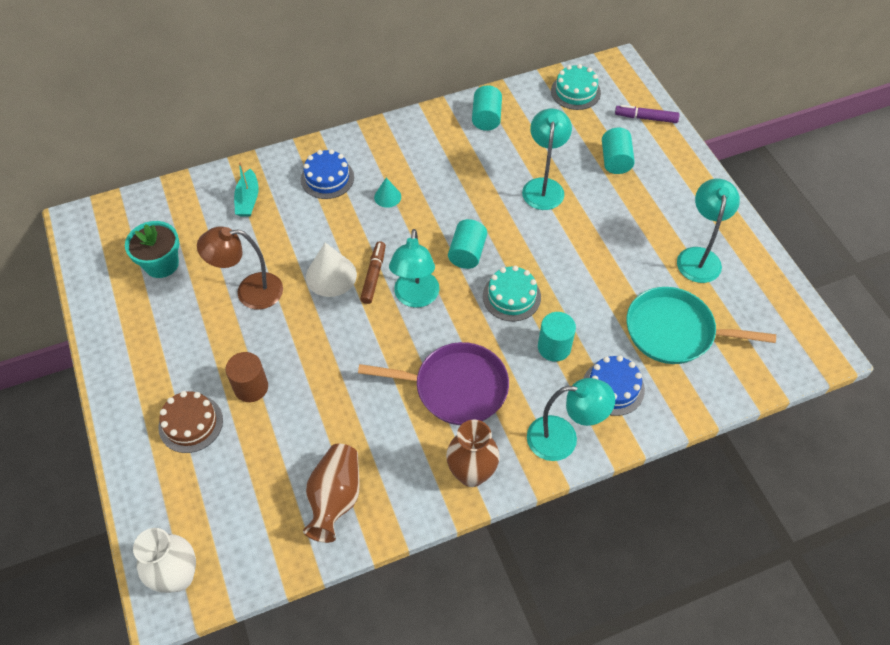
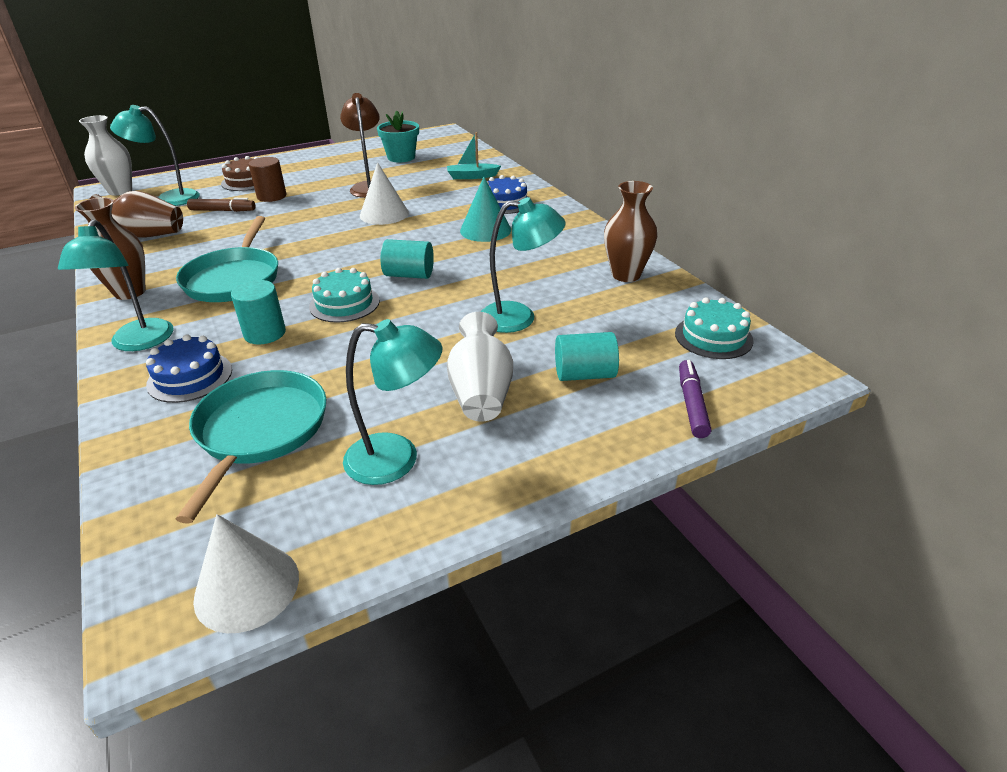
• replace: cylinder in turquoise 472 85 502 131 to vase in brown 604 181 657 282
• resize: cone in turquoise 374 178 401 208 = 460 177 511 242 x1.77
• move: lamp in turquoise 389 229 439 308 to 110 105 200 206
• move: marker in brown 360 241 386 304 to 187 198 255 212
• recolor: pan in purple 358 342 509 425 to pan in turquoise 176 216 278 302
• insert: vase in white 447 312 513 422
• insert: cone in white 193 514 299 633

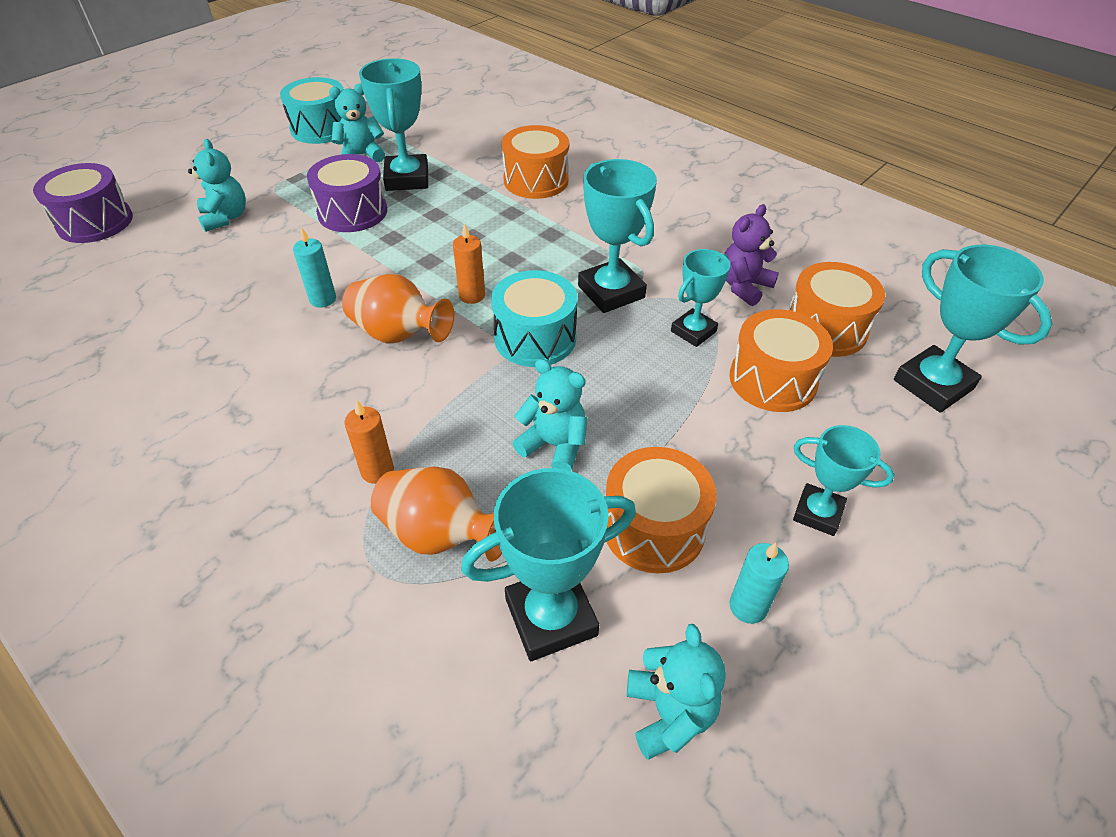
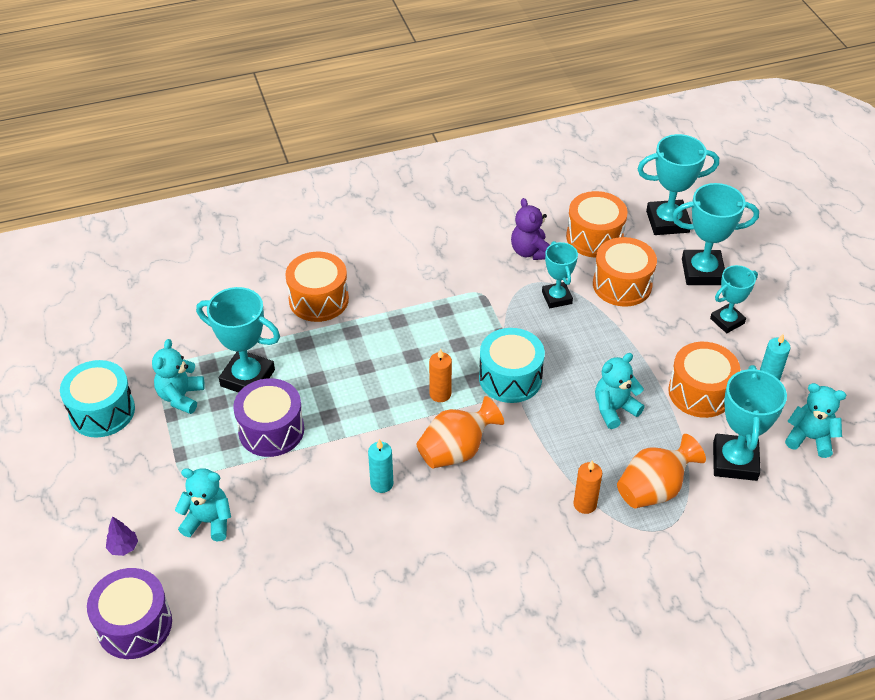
• move: trophy in turquoise 578 159 657 313 to 672 183 759 285
• insert: tree in purple 106 516 138 556

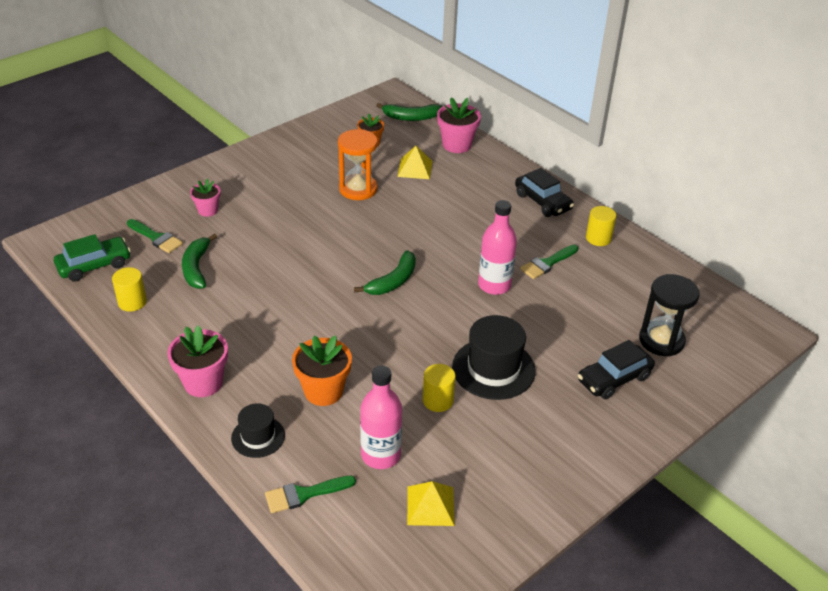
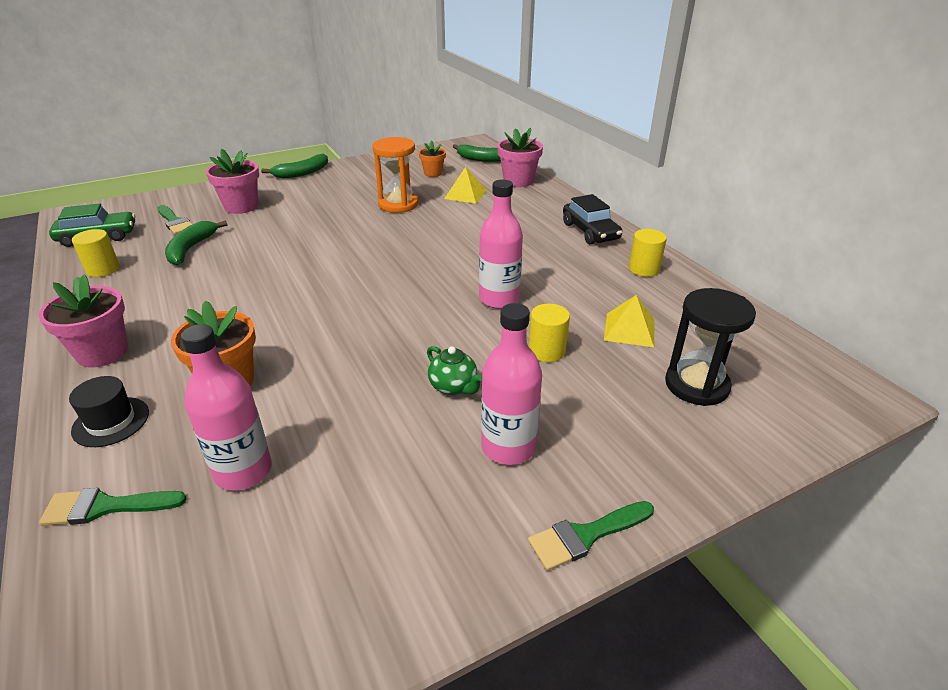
• resize: flower pot in pink 190 179 221 217 = 206 149 259 214 x1.61
• move: brush in green 520 245 578 279 to 528 501 654 571
• move: banana in green 354 250 416 295 to 261 154 328 179
• replace: hat in black 452 315 536 400 to teapot in green 427 346 482 395
• delete: car in black 578 340 655 399
• move: cylinder in yellow 423 364 456 412 to 529 304 570 362
• move: pyramid in yellow 407 481 455 526 to 604 295 655 347
• insert: bottle in pink 481 303 542 465

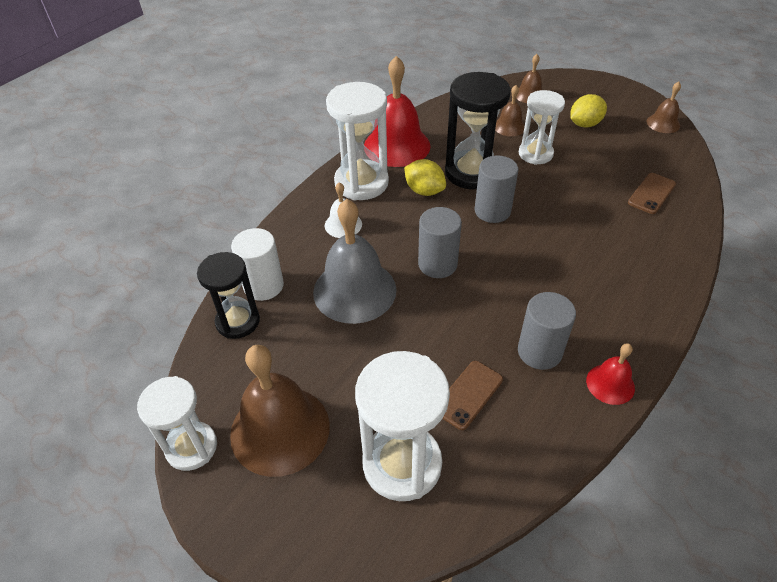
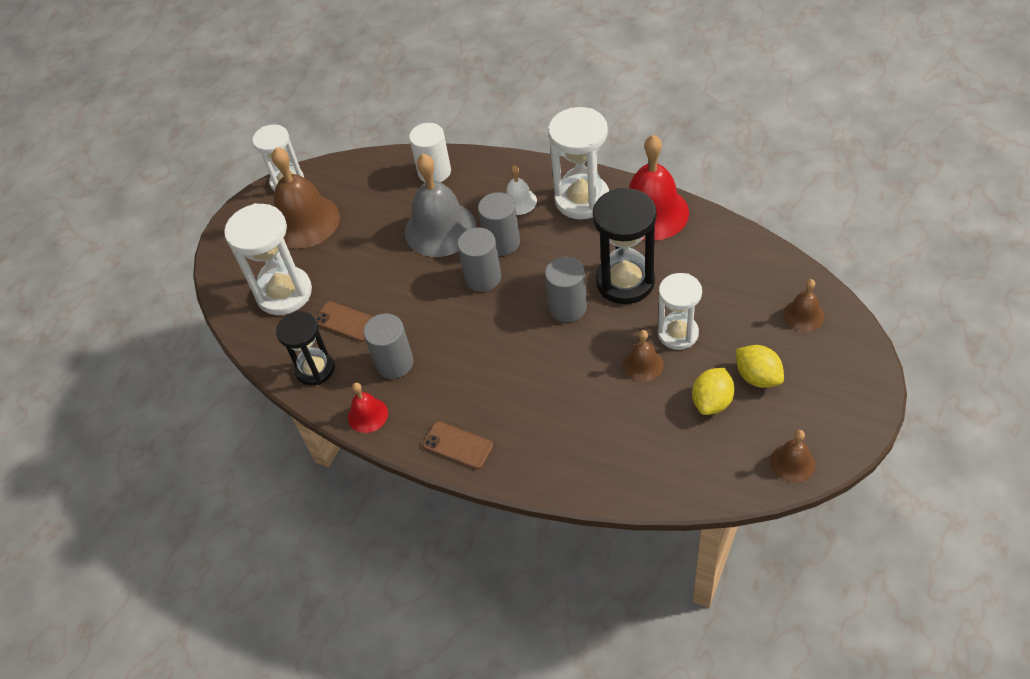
• move: bell in brown 495 85 525 136 to 623 330 664 382
• move: lemon in yellow 404 159 446 196 to 692 368 735 415
• move: phone in brown 628 173 676 214 to 422 421 493 469
• move: hourglass in black 197 252 260 339 to 276 311 335 386
• insert: cylinder in grey 478 192 520 256

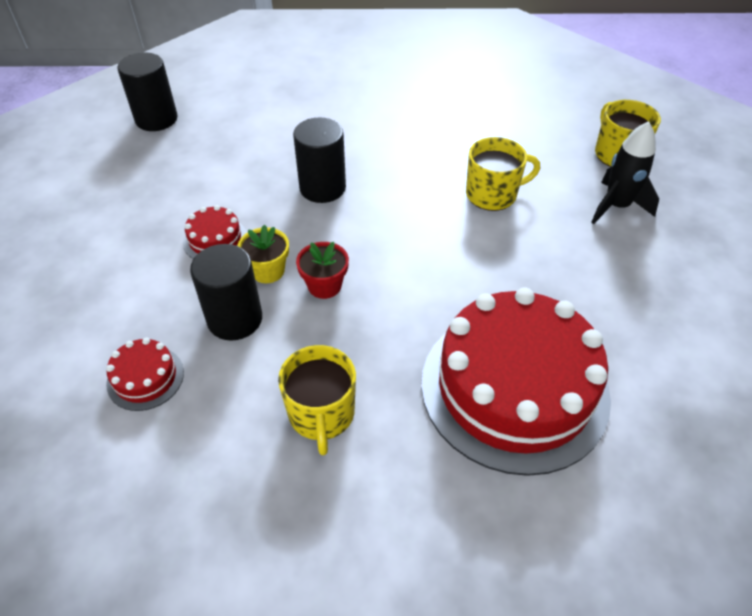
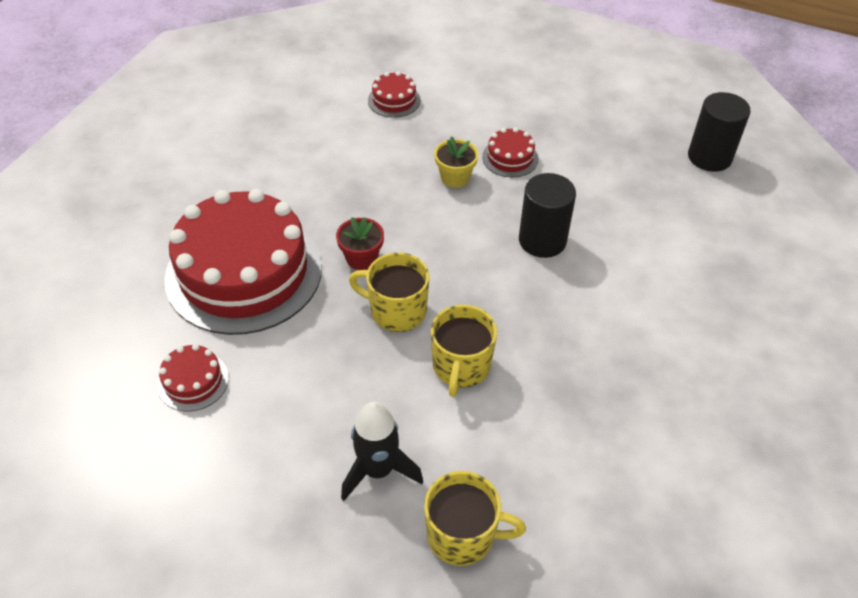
• move: flower pot in red 296 242 349 299 to 336 217 384 270
• delete: cylinder in black 190 244 262 341
• move: mug in yellow 278 345 356 455 to 349 253 429 332
• insert: cake in red 157 344 229 412

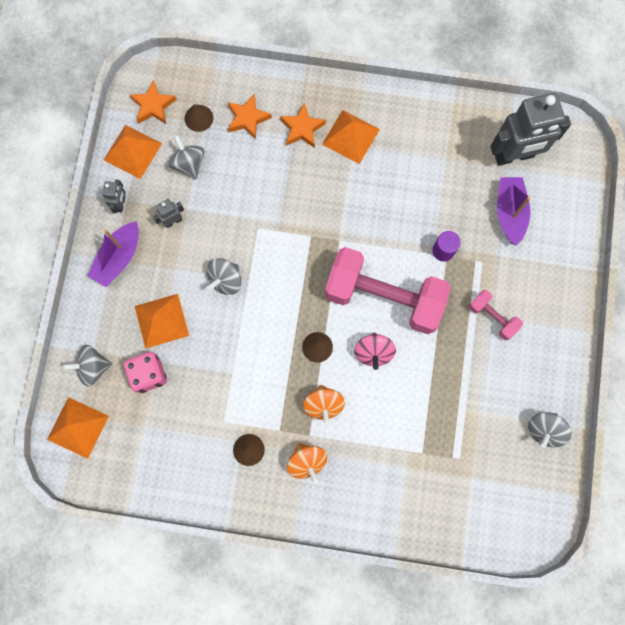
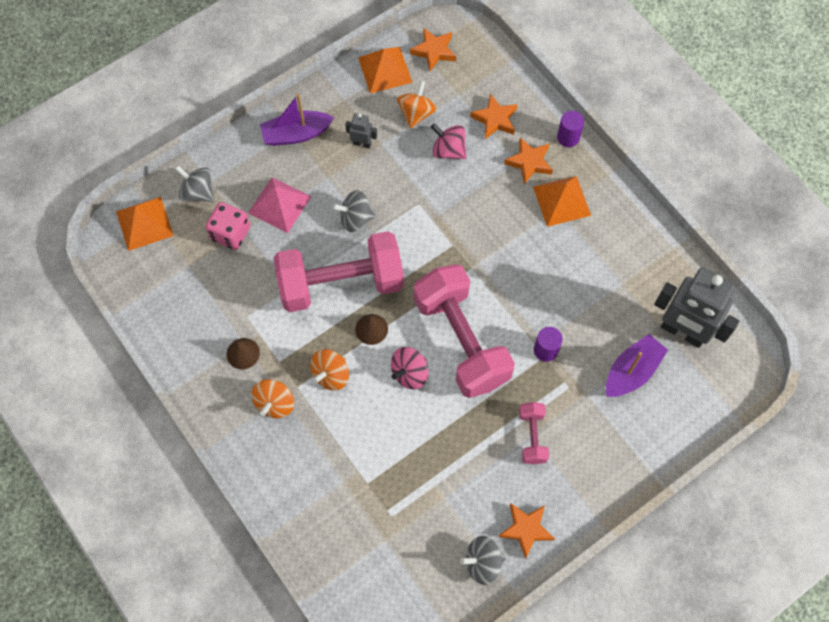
• delete: cone in brown 185 104 213 132
• recolor: spinning top in grey 168 135 204 179 to spinning top in orange 397 80 436 129
• delete: robot in grey 102 179 126 213
• recolor: pyramid in orange 135 294 189 349 to pyramid in pink 248 177 311 233
• insert: cylinder in purple 557 111 584 147
• insert: spinning top in pink 431 124 466 159
• insert: dumbbell in pink 274 231 404 312
• insert: star in orange 498 503 555 559

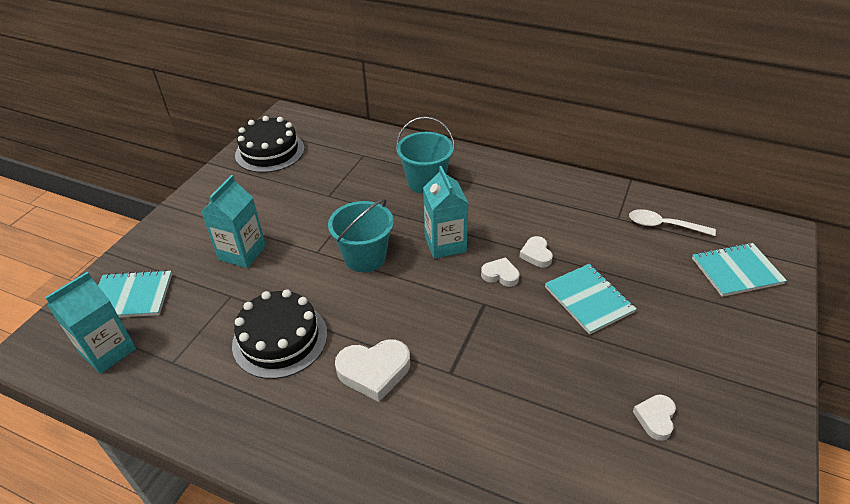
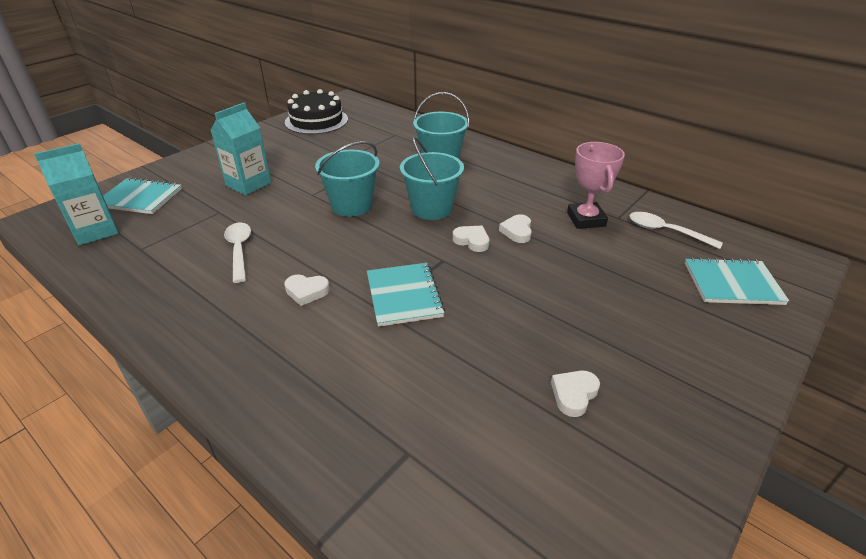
• replace: carton in turquoise 423 166 469 259 to bucket in turquoise 400 137 464 220
• move: notebook in turquoise 545 264 636 334 to 367 263 445 327
• replace: cake in black 232 289 327 379 to spoon in white 224 223 251 283
• resize: heart in white 335 339 410 402 = 284 274 330 306 x0.59
• insert: trophy in pink 567 142 625 229

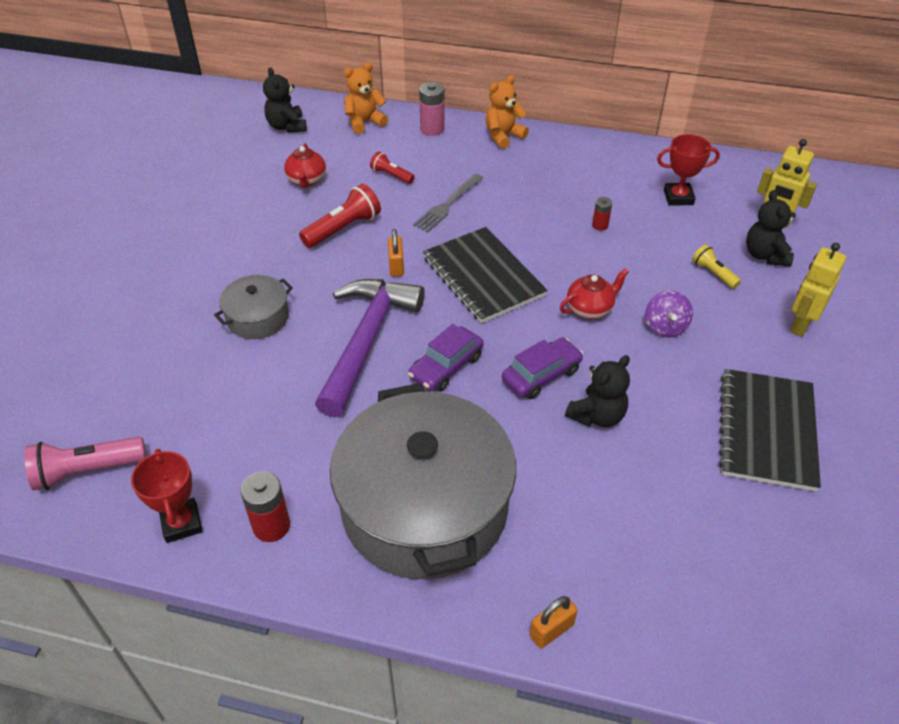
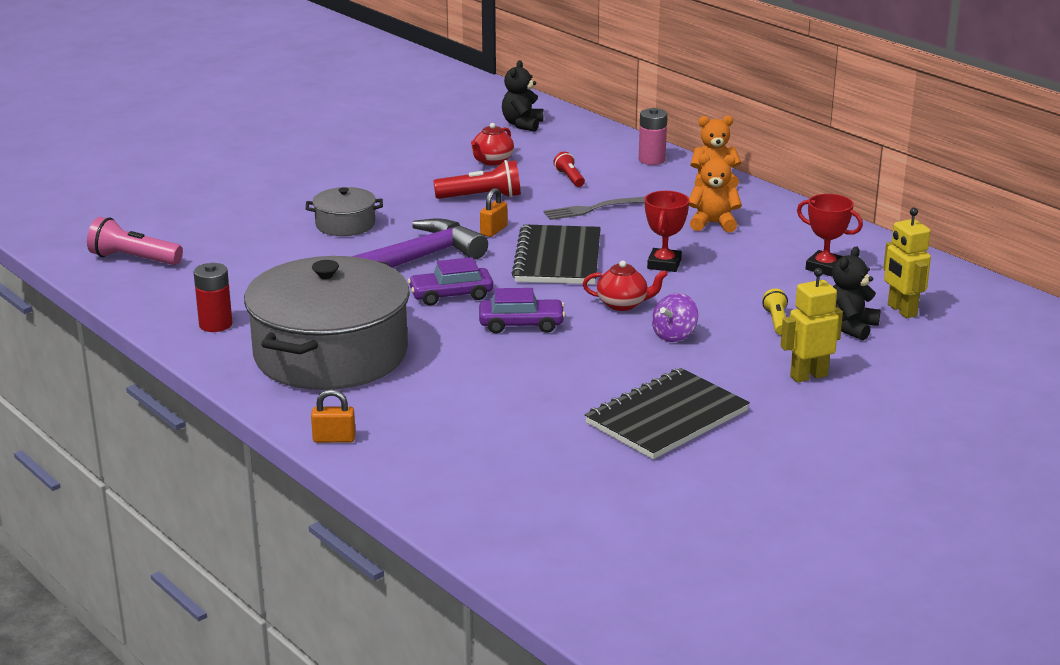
• move: teddy bear in orange 344 62 388 134 to 689 154 742 232
• delete: battery in red 592 197 612 231
• delete: teddy bear in black 565 355 630 427
• move: trophy in red 131 449 202 543 to 645 191 689 272

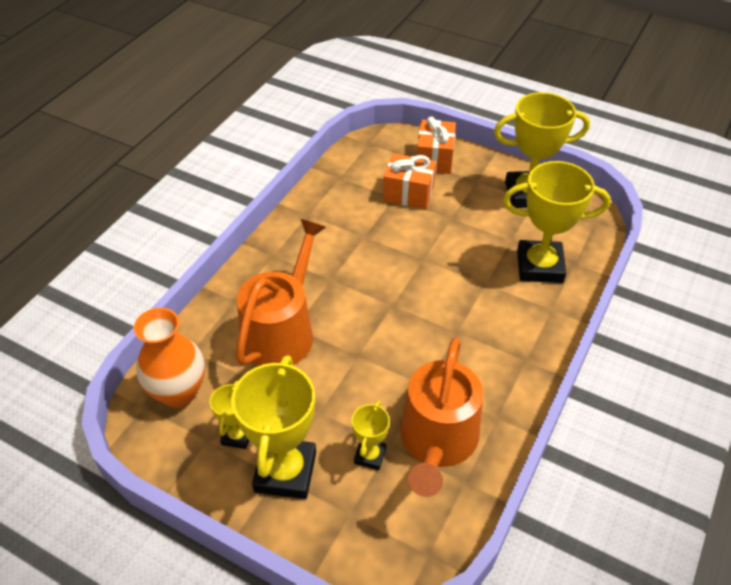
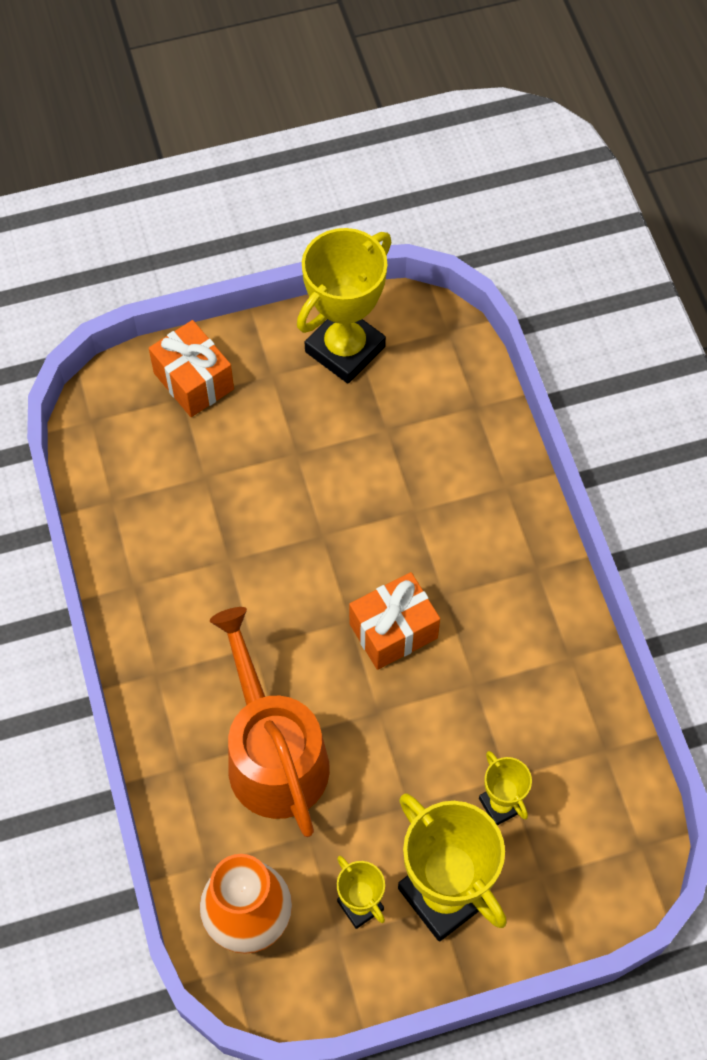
• move: gift in orange 383 153 436 209 to 349 572 440 670
• delete: trophy in yellow 503 161 611 283
• delete: watering can in orange 400 337 483 497

